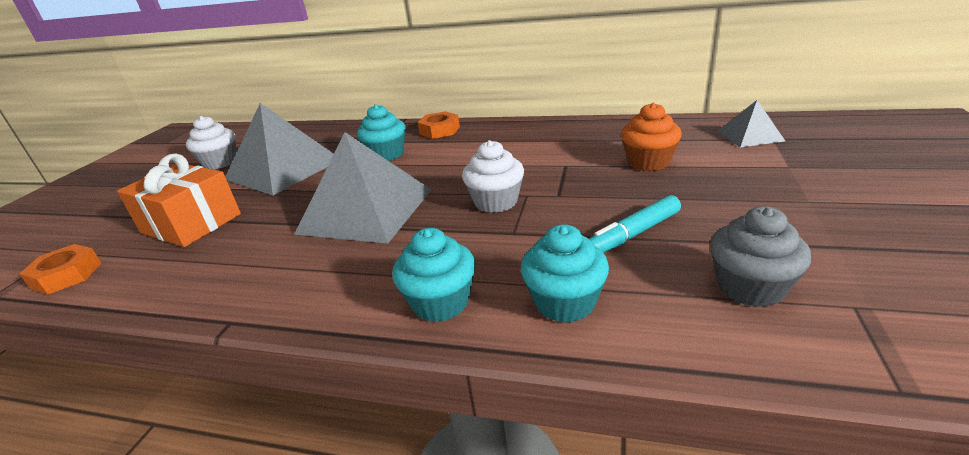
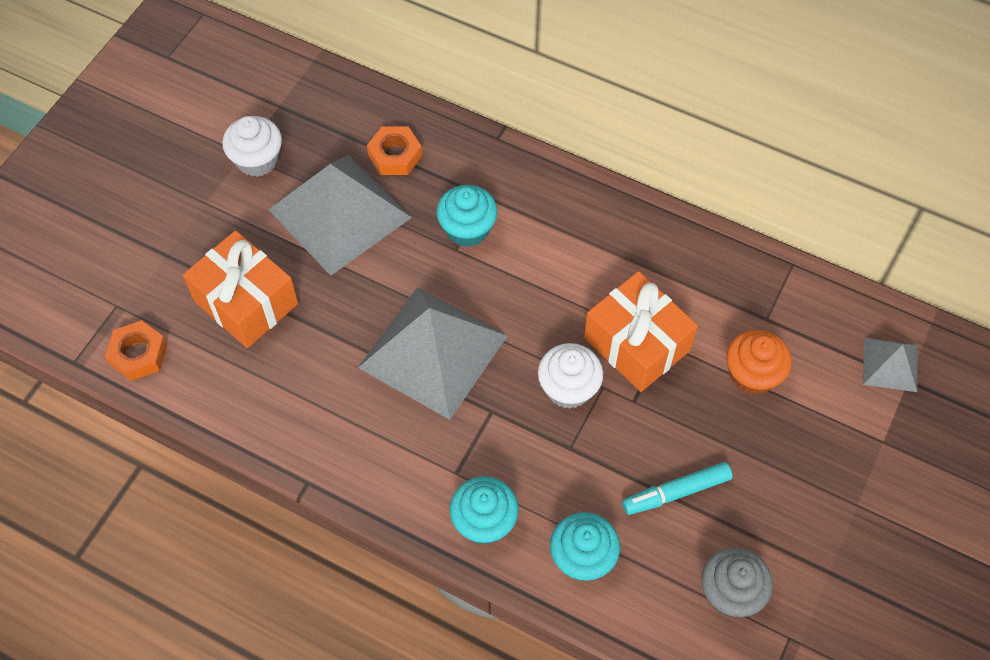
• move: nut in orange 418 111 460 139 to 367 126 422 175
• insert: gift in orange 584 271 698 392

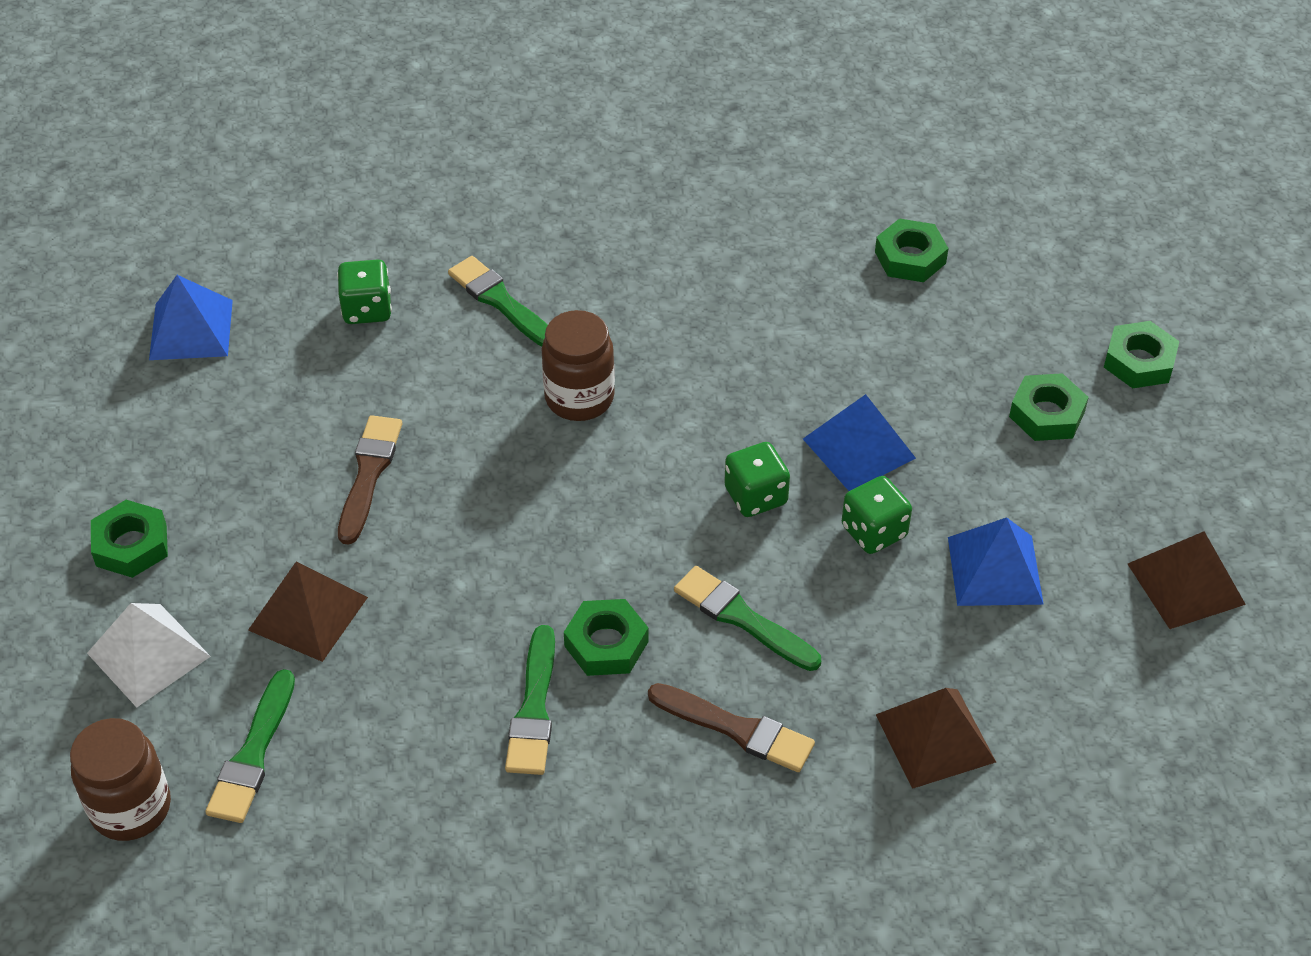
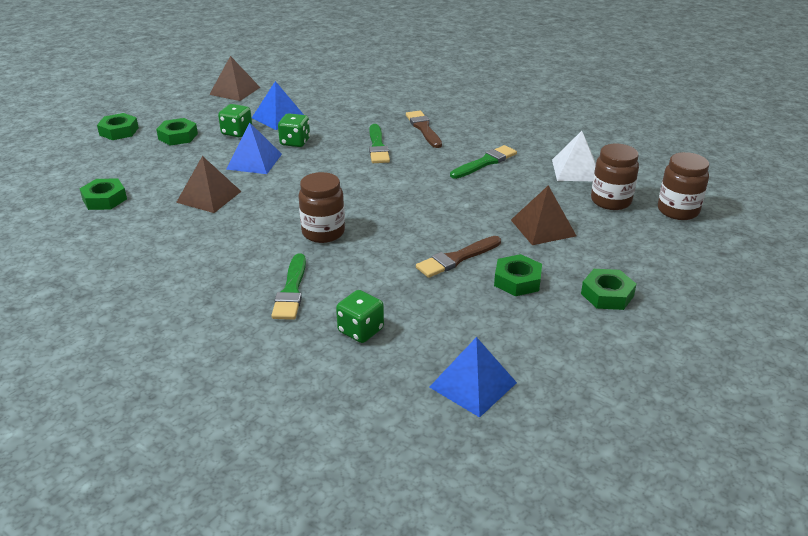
• move: dice in green 724 442 790 517 to 218 104 252 137
• move: nut in green 564 599 649 676 to 494 254 542 296
• move: pyramid in white 87 603 211 708 to 552 131 596 181
• replace: brush in green 205 669 295 823 to jar in brown 591 144 639 210
• move: pyramid in brown 876 688 996 789 to 176 156 242 213

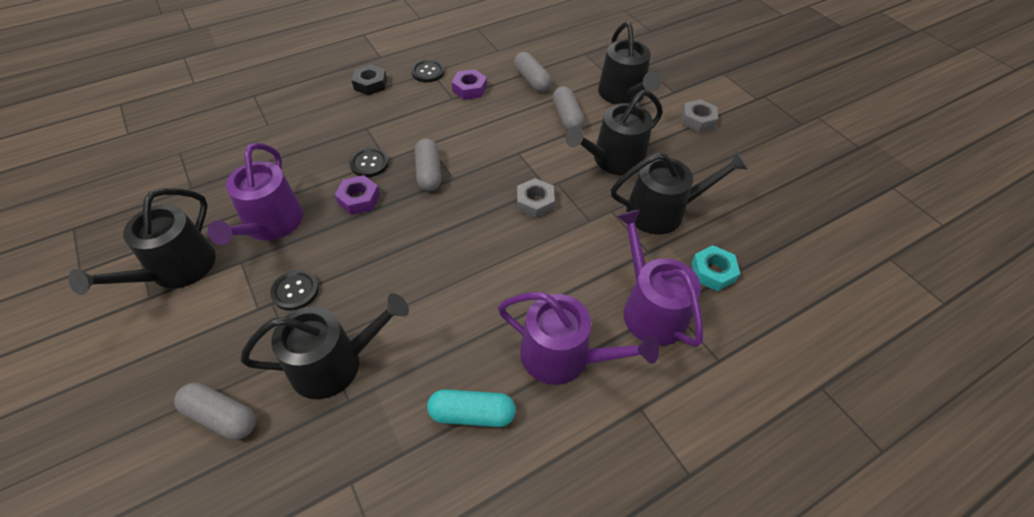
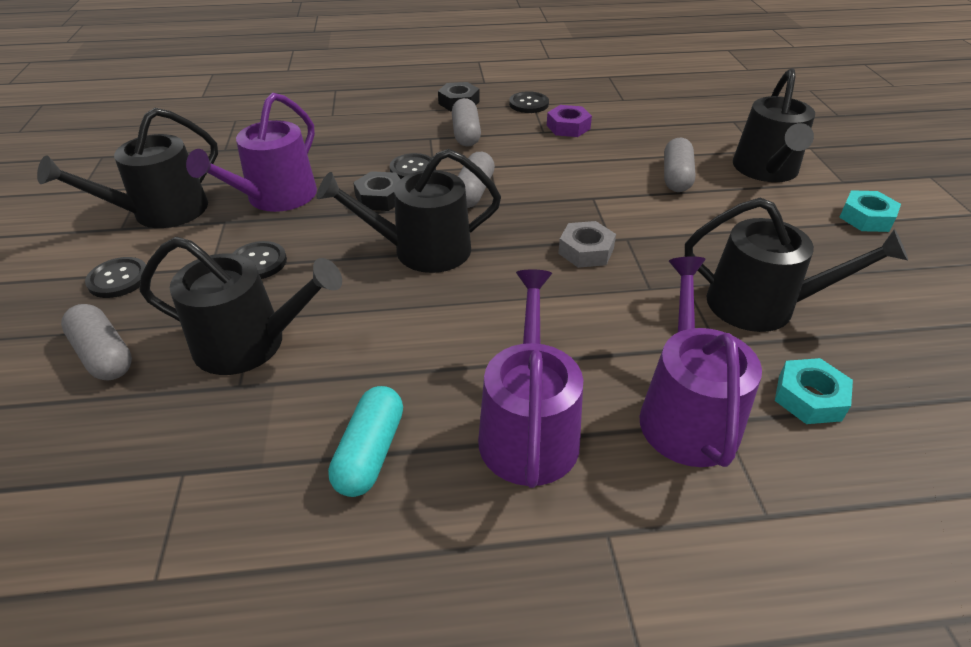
• move: capsule in grey 514 52 552 92 to 452 98 481 146
• move: watering can in black 565 90 663 176 to 317 149 501 273
• recolor: nut in grey 682 99 718 132 to nut in turquoise 839 190 901 232
• recolor: nut in purple 335 175 380 215 to nut in black 353 171 400 211
• rotate: watering can in purple 498 292 659 385 = 478 270 583 488 135 degrees counterclockwise
• rotate: capsule in turquoise 427 389 516 427 = 328 386 403 497 75 degrees clockwise
• insert: button in black 85 257 146 298

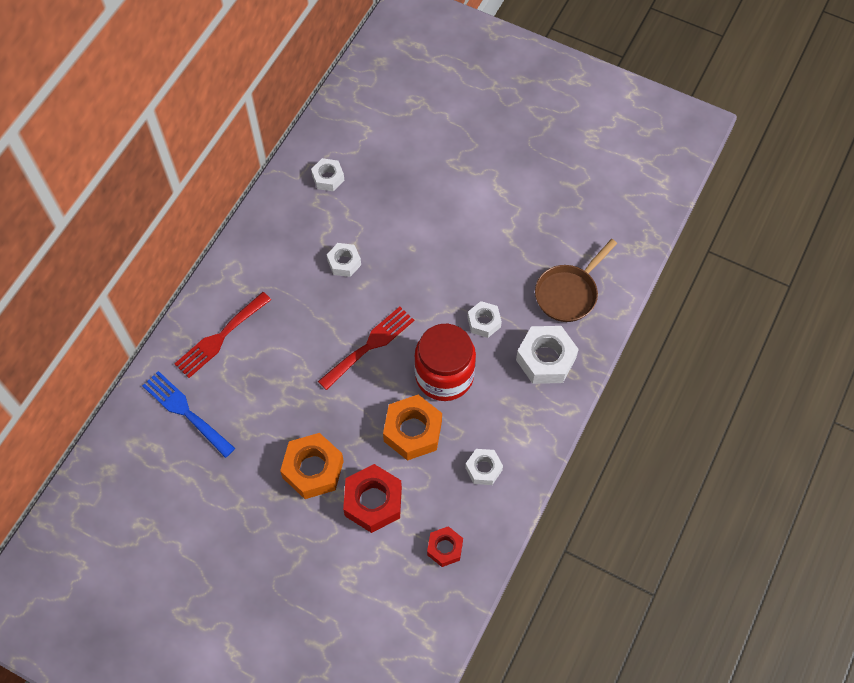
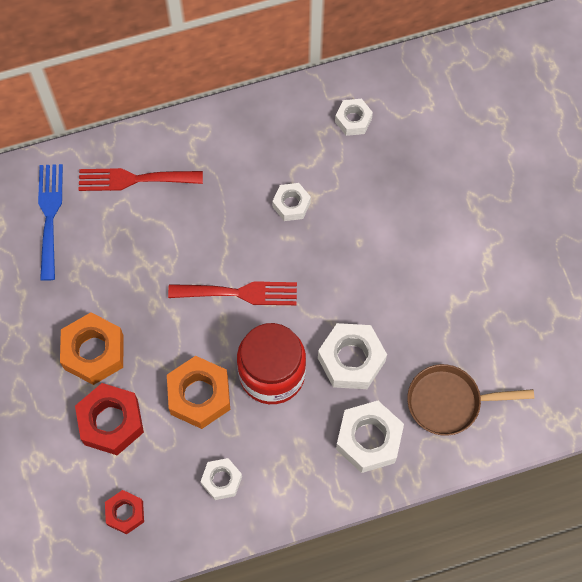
• resize: nut in white 467 301 502 338 = 318 323 387 389 x1.69

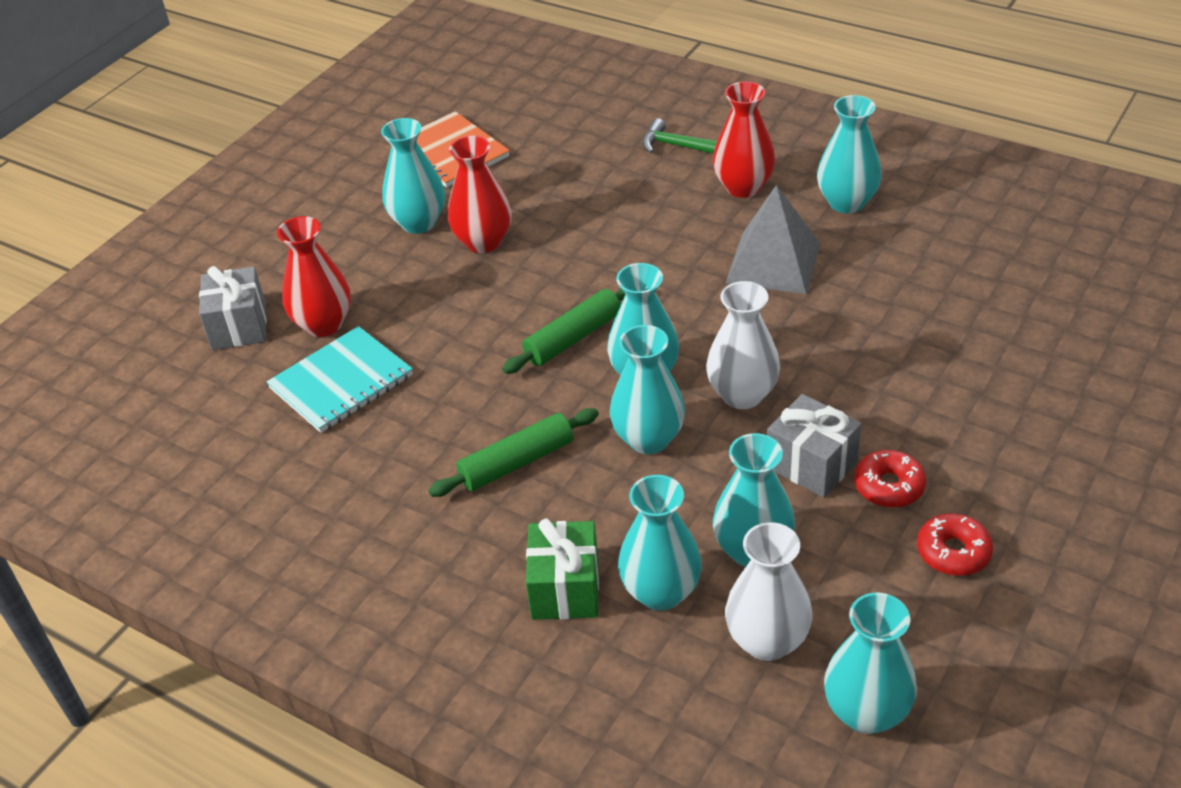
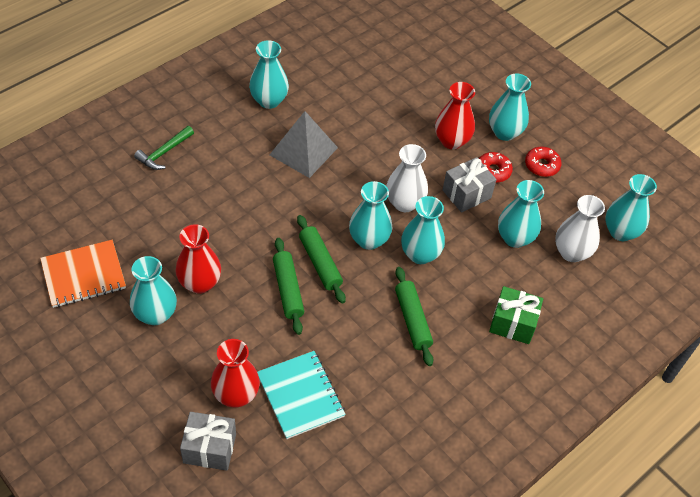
• move: vase in red 713 81 775 198 to 435 82 475 149
• move: vase in turquoise 618 475 702 611 to 489 74 531 141
• insert: rolling pin in green 273 238 304 335

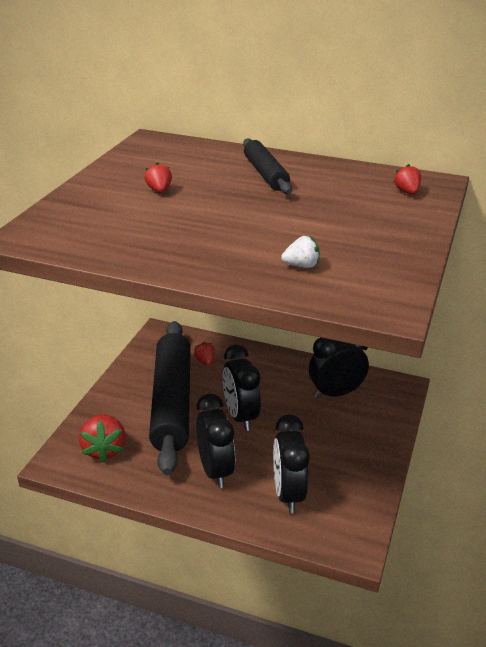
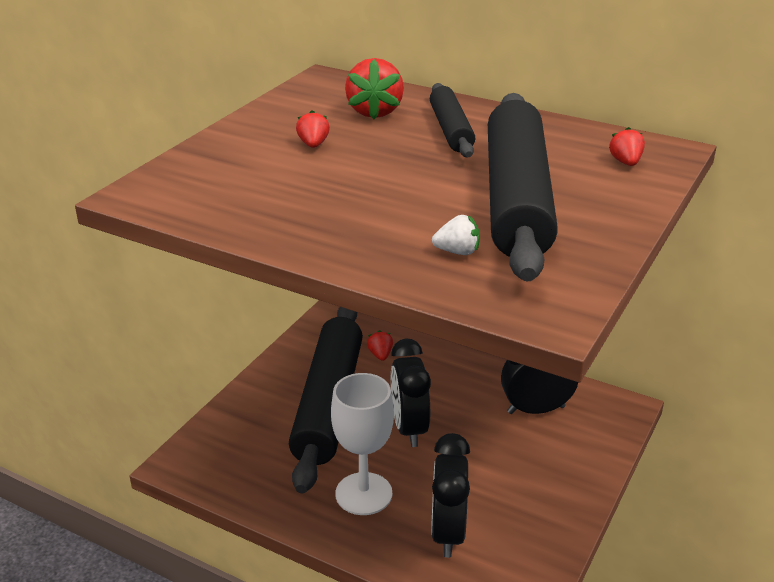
• replace: clock in black 196 394 235 488 to goblet in white 331 373 394 515
• move: strawberry in red 79 414 126 463 to 345 58 404 119
• insert: rolling pin in black 488 93 558 282

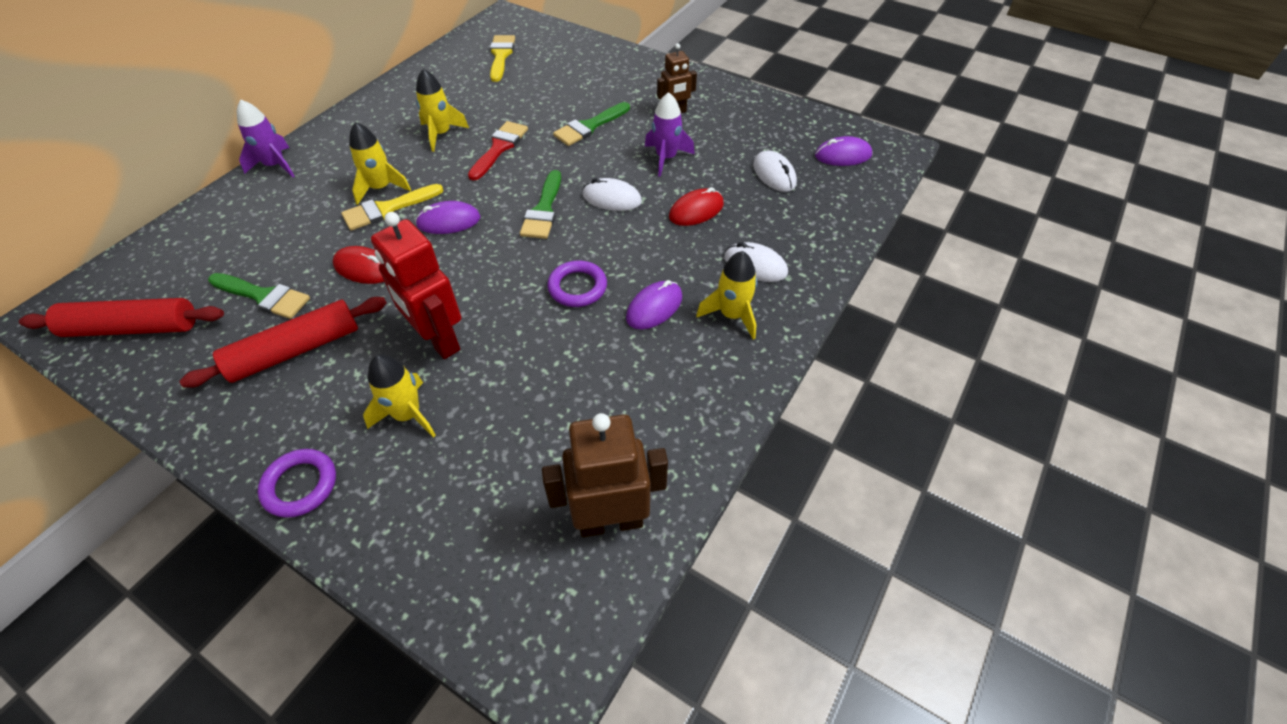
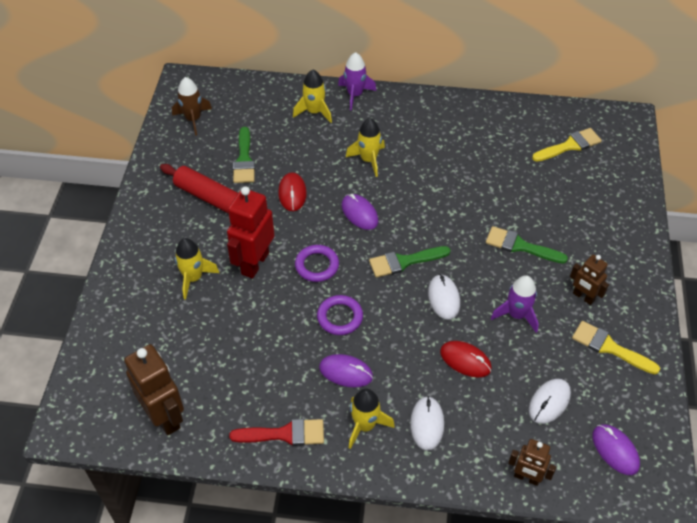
• move: rocket in yellow 416 69 469 152 to 293 70 332 123
• move: brush in red 468 121 528 181 to 229 419 324 446
• move: brush in yellow 341 184 443 231 to 572 321 660 374
• replace: rolling pin in red 19 298 224 337 to rocket in brown 172 77 212 136
• move: ring in purple 258 449 336 518 to 295 245 339 282
• insert: robot in brown 508 439 556 486

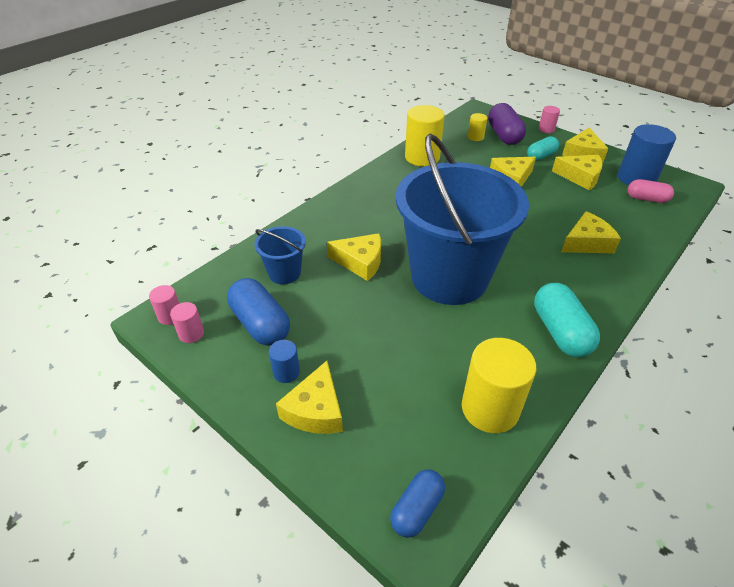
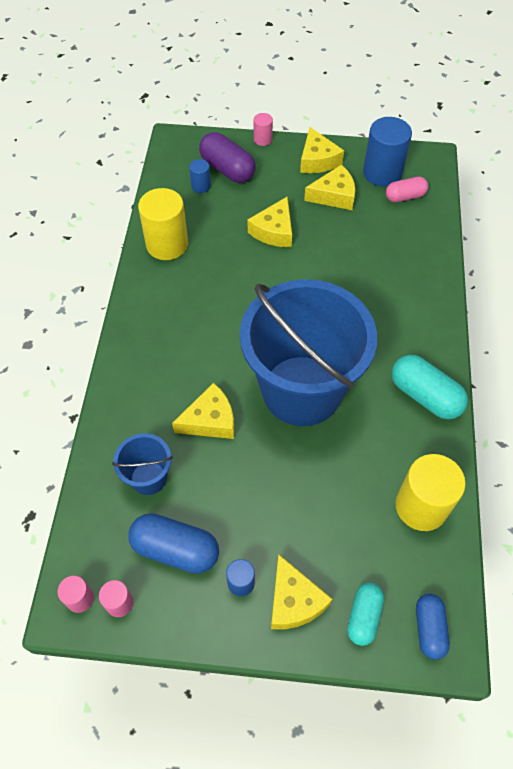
• recolor: cylinder in yellow 468 113 487 141 to cylinder in blue 189 159 211 193
• move: capsule in turquoise 527 136 559 161 to 347 583 384 646
• delete: cheese in yellow 561 211 621 254

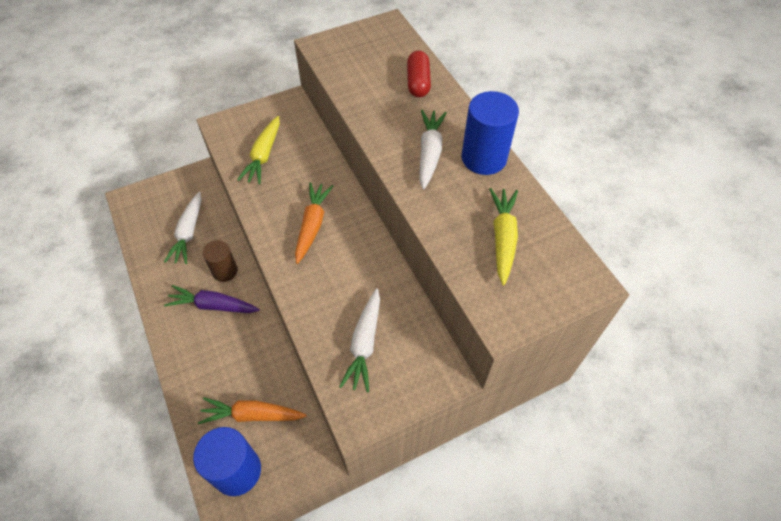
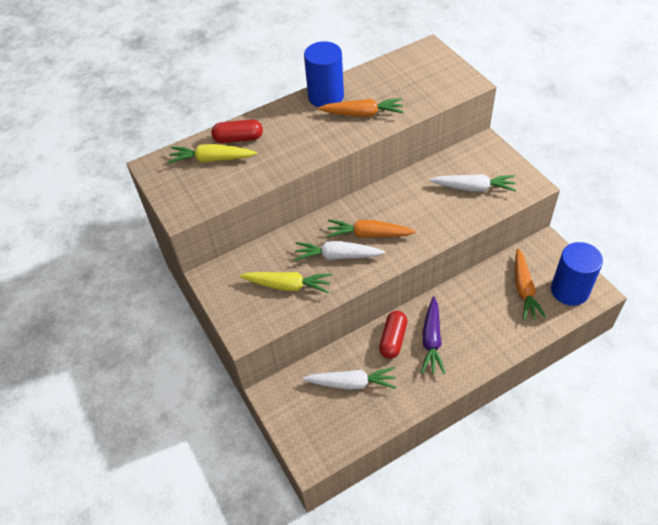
• move: carrot in white 419 110 447 189 to 294 241 385 261
• move: carrot in yellow 489 188 518 285 to 168 144 257 163
• replace: cylinder in brown 202 240 238 282 to capsule in red 379 311 407 359
• insert: carrot in orange 318 98 404 117

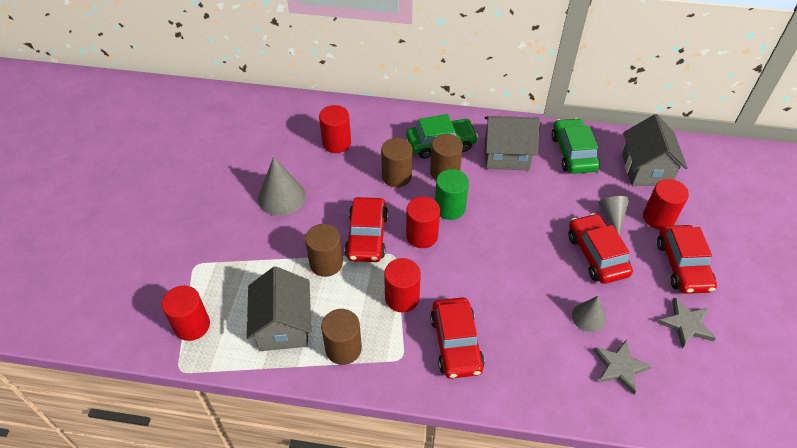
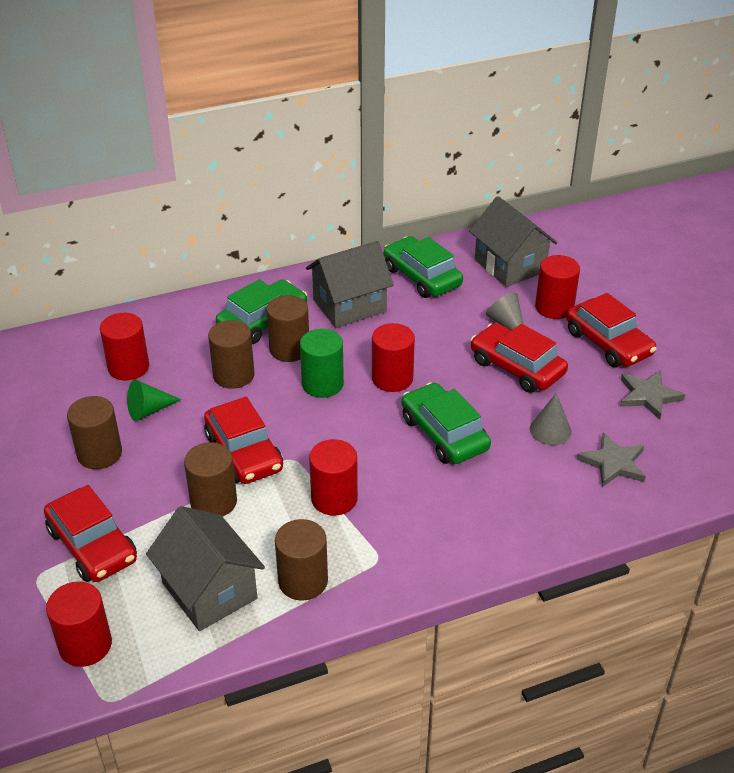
• replace: cone in grey 258 157 306 216 to cylinder in brown 67 396 122 469
• move: cylinder in red 406 197 440 248 to 372 323 415 392
• move: car in red 430 297 485 379 to 44 485 137 582
• insert: cone in green 127 380 182 421
• insert: car in green 402 383 491 464

